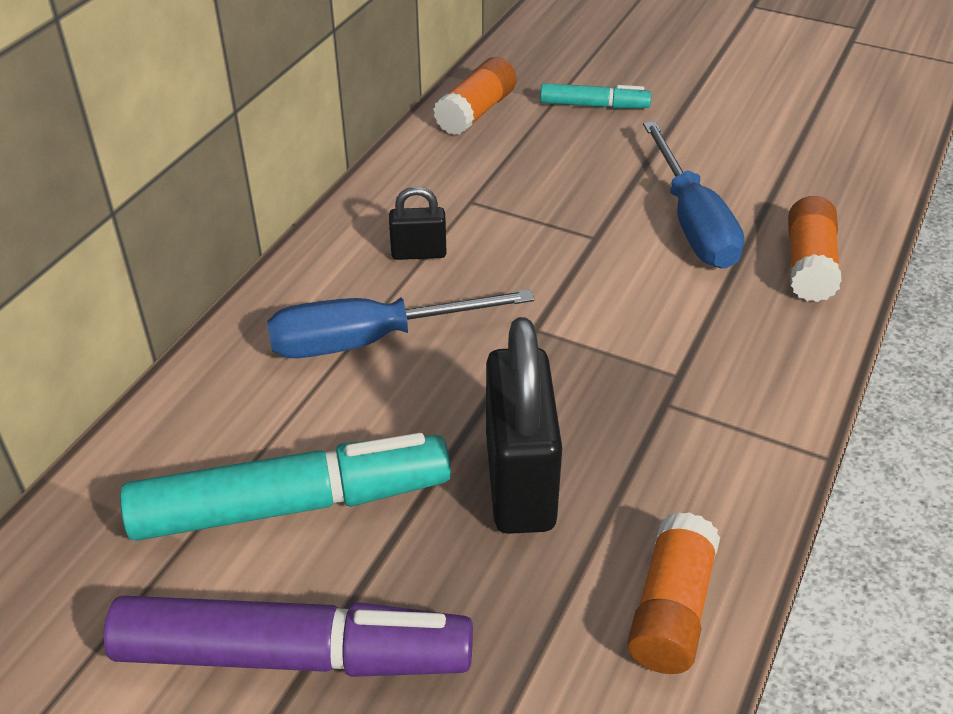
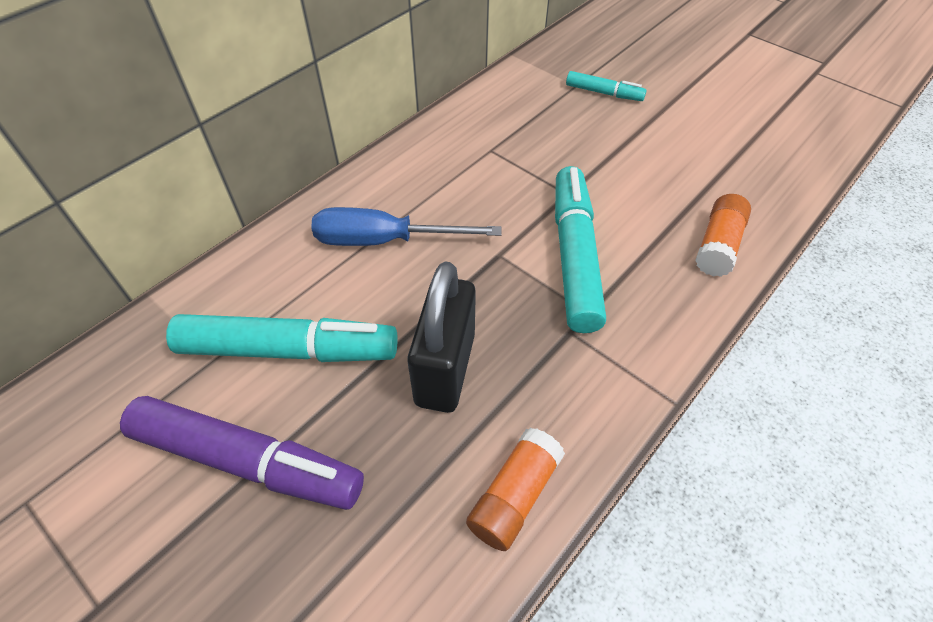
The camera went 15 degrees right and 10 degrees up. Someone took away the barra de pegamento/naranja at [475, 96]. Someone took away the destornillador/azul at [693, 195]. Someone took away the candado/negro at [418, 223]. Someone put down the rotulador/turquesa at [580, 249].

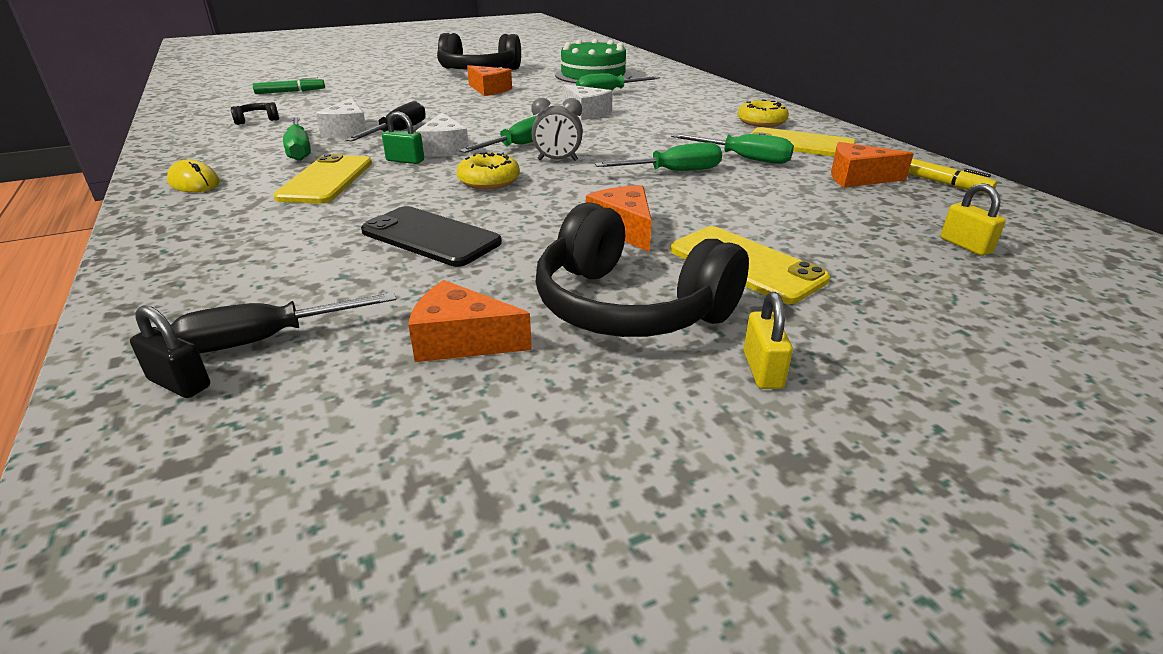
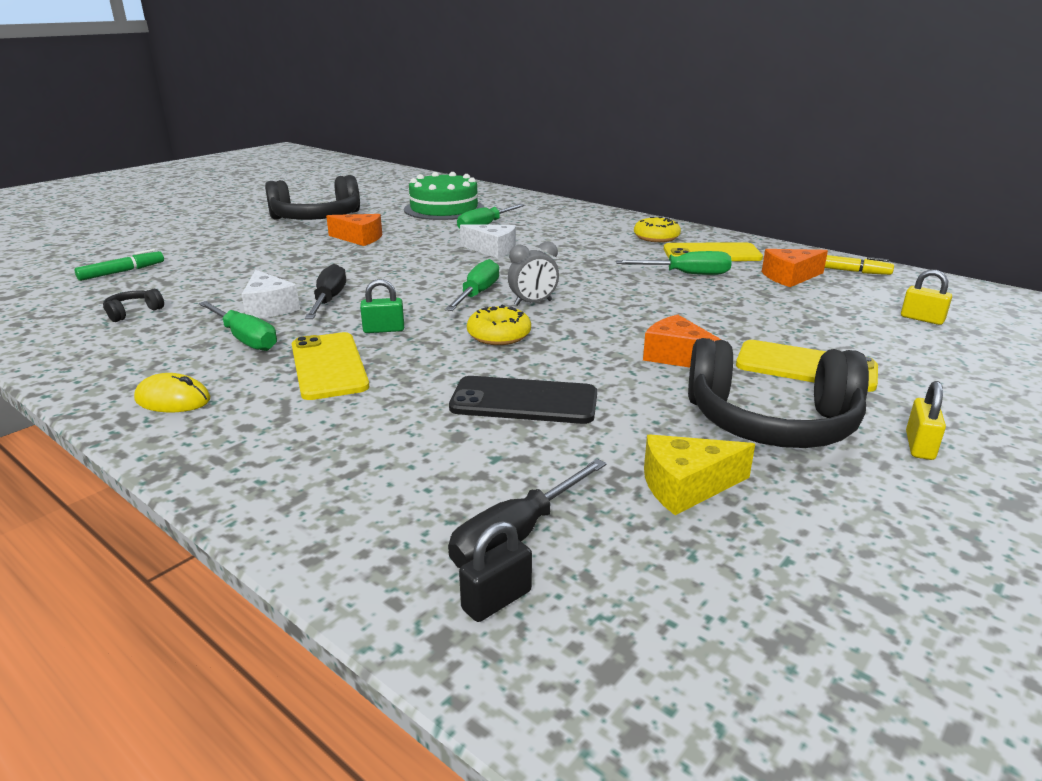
The camera went 25 degrees left and 5 degrees down. Someone took away the queso/blanco at [442, 135]. Someone took away the destornillador/verde at [658, 156]. Someone repainted the queso/naranja at [470, 321], which became the queso/amarillo at [699, 474]. Someone rotated the candado/amarillo at [768, 340] by 45 degrees clockwise. Someone rotated the candado/negro at [170, 351] by 45 degrees counterclockwise.

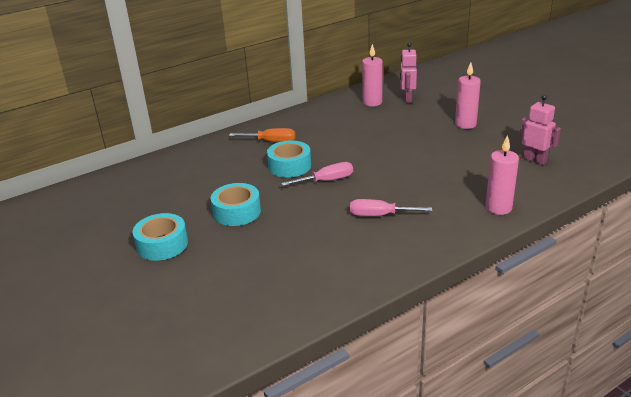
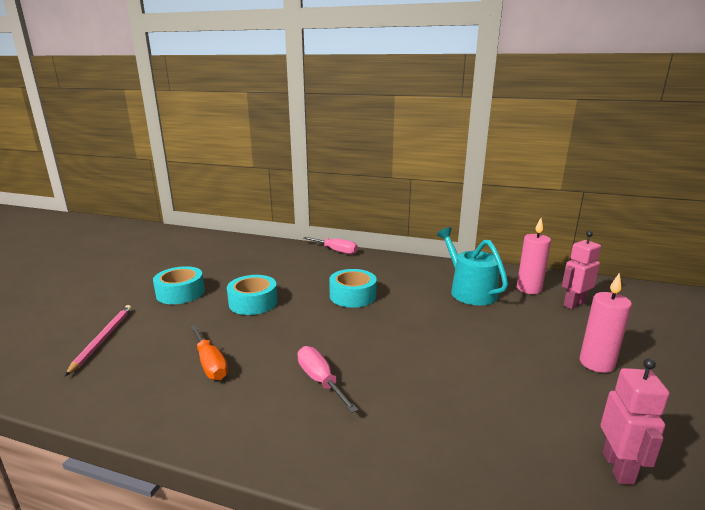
The camera went 50 degrees right and 10 degrees down. Someone carried the destornillador/naranja from [262, 135] to [209, 352]. Someone took away the vela/rosa at [502, 175]. Someone carried the destornillador/rosa from [317, 174] to [330, 245]. Someone put down the regadera/turquesa at [472, 266]. Someone put down the lápiz/rosa at [98, 340].

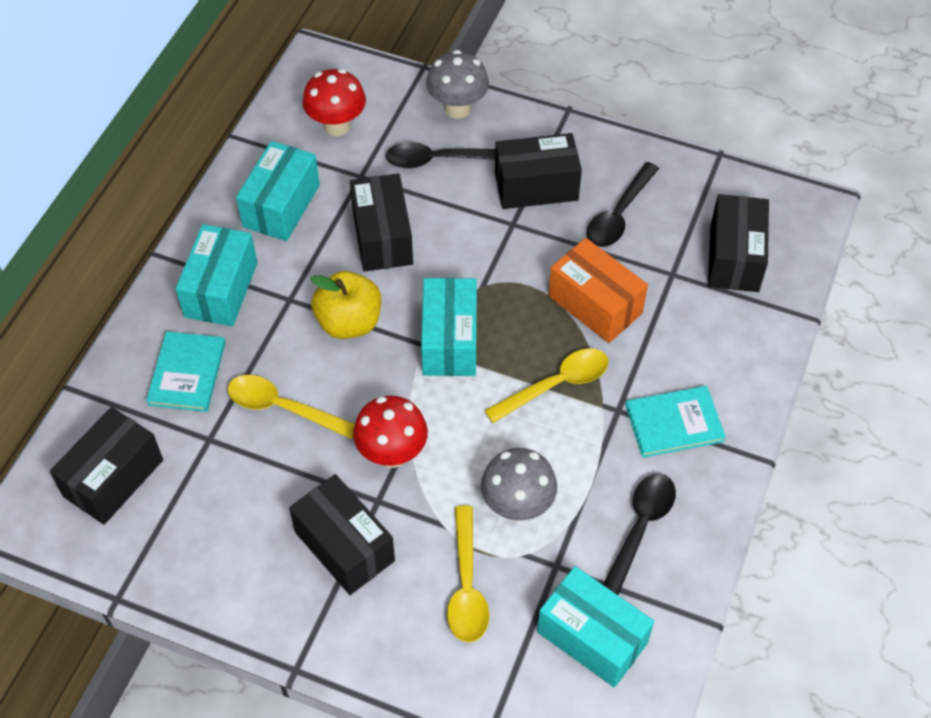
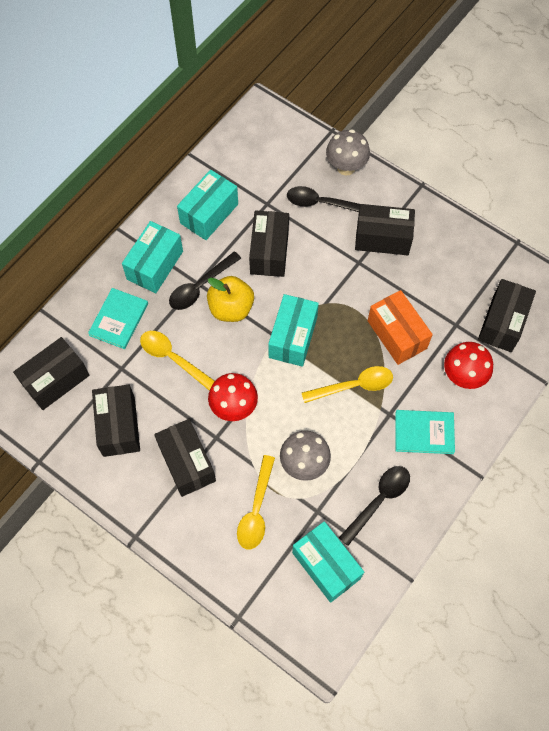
The camera went 15 degrees right and 10 degrees up. Someone carried the seta/rojo from [334, 102] to [468, 365]. Someone carried the cuchara/negro from [622, 204] to [205, 281]. Someone put down the caja/negro at [116, 420].

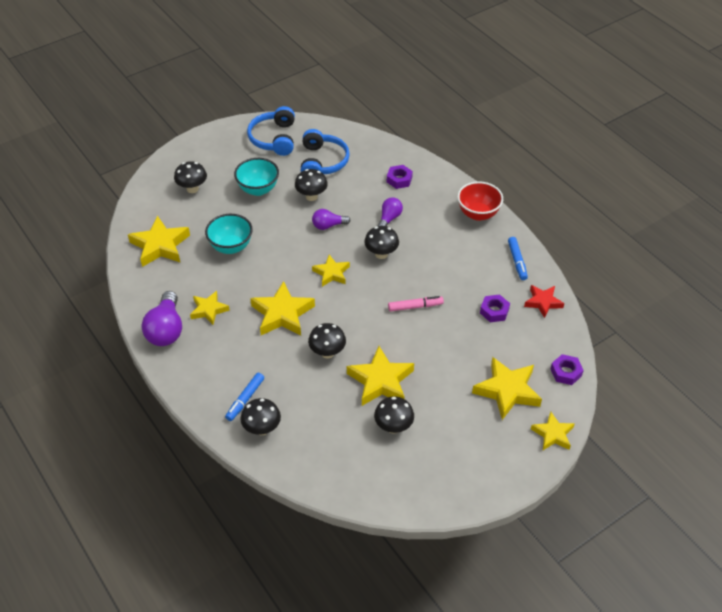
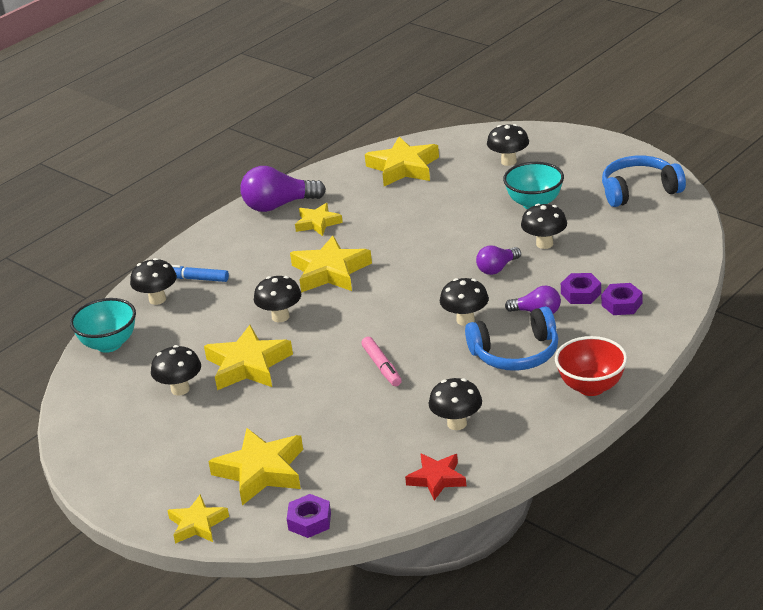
The camera went 80 degrees right and 15 degrees down. Someone carried the auriculares/azul from [325, 151] to [511, 338]. Someone rotated the bombilla/morado at [331, 219] by 105 degrees counterclockwise. Someone carried the cuenco/turquesa from [229, 234] to [103, 325]. Someone took away the rotulador/azul at [518, 258]. Someone took away the estrella/amarillo at [331, 271]. Someone carried the tuerca/morado from [495, 308] to [581, 288]. Someone put down the seta/negro at [455, 404].

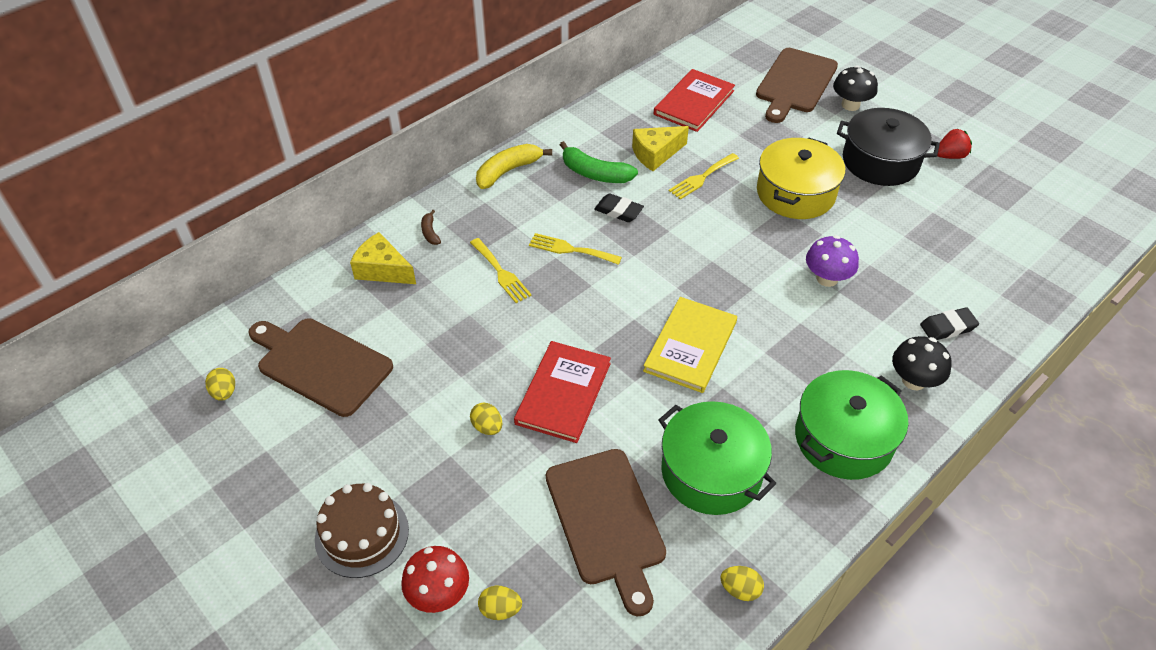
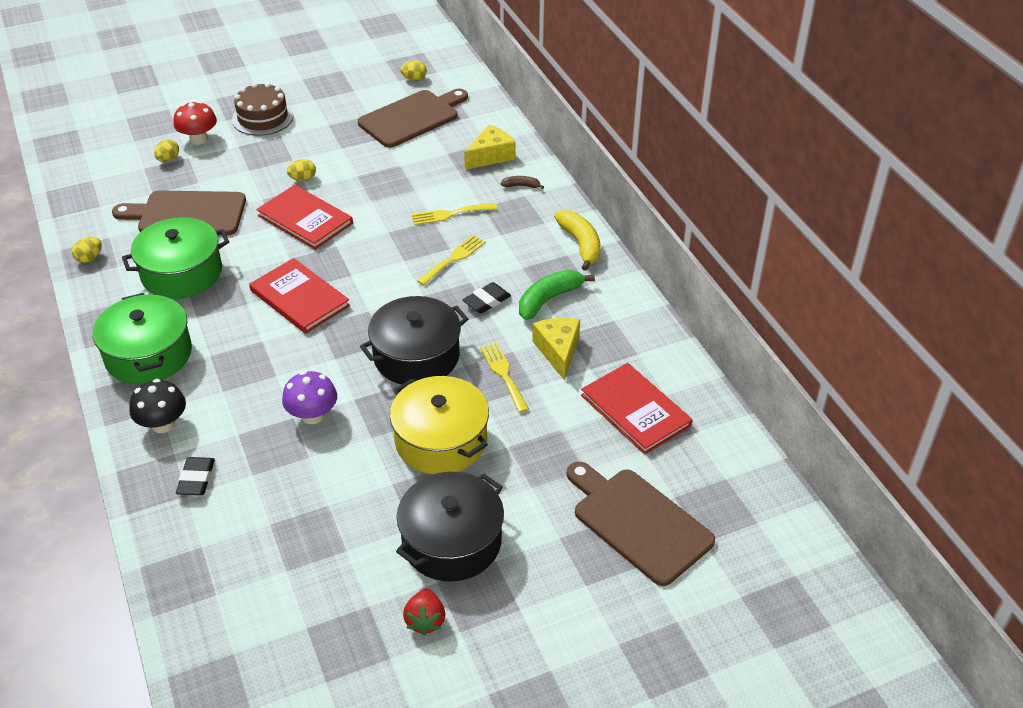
The camera went 110 degrees right and 5 degrees down. Someone took away the seta/negro at [855, 88]. Someone repainted the libro/amarillo at [690, 345], which became the libro/rojo at [299, 296]. Someone put down the olla/negro at [414, 340].

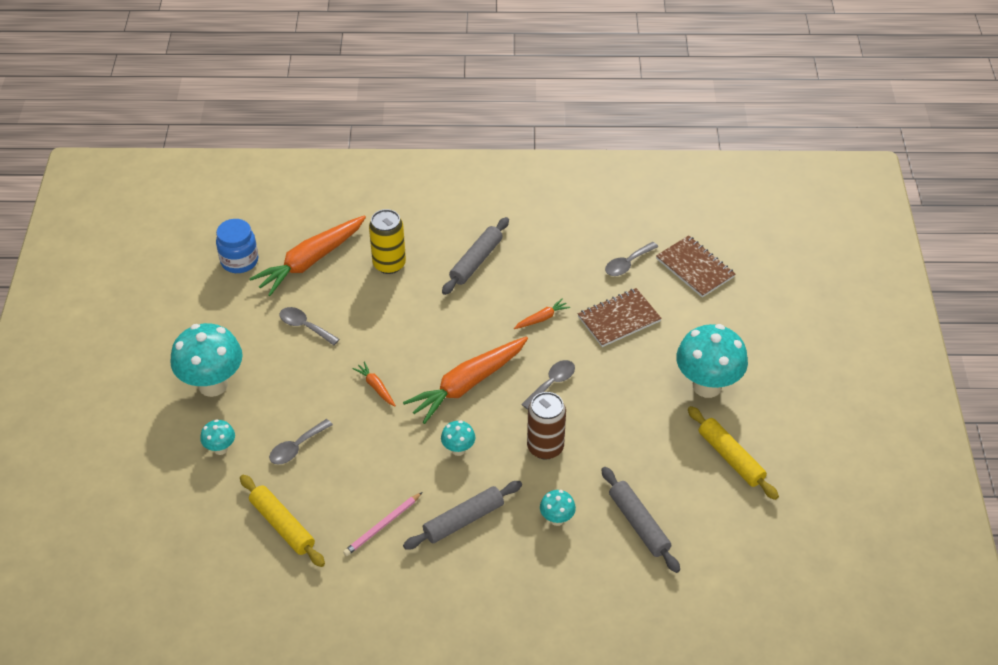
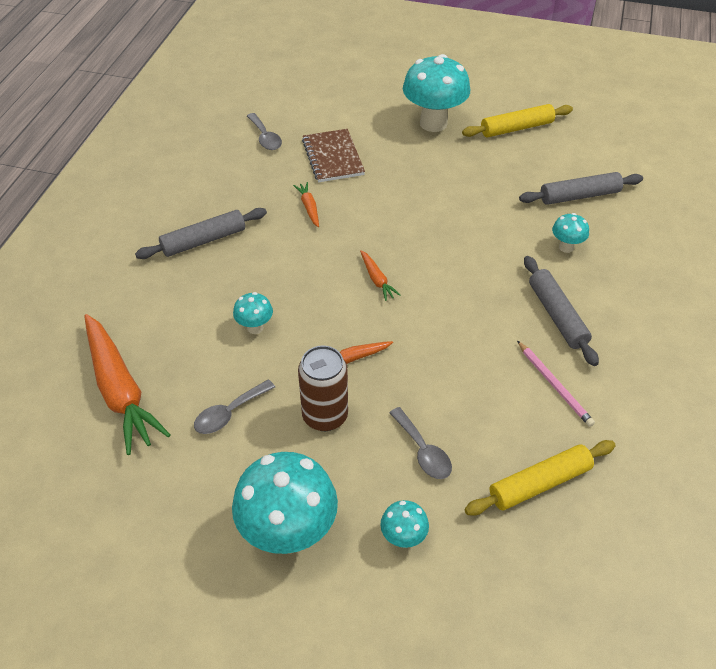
The camera went 75 degrees left and 0 degrees up. Someone took away the lata/amarillo at [387, 241]. Someone rotated the rodillo/gris at [475, 256] by 75 degrees counterclockwise. Someone took away the tarro/azul at [237, 246]. Someone took away the cuaderno/marrón at [695, 266]. Someone scaled the zanahoria/naranja at [465, 380] by 0.44. Someone took away the cuchara/gris at [548, 384]. Someone carried the lata/marrón from [546, 426] to [323, 388]. Someone carried the seta/turquesa from [458, 438] to [253, 313].

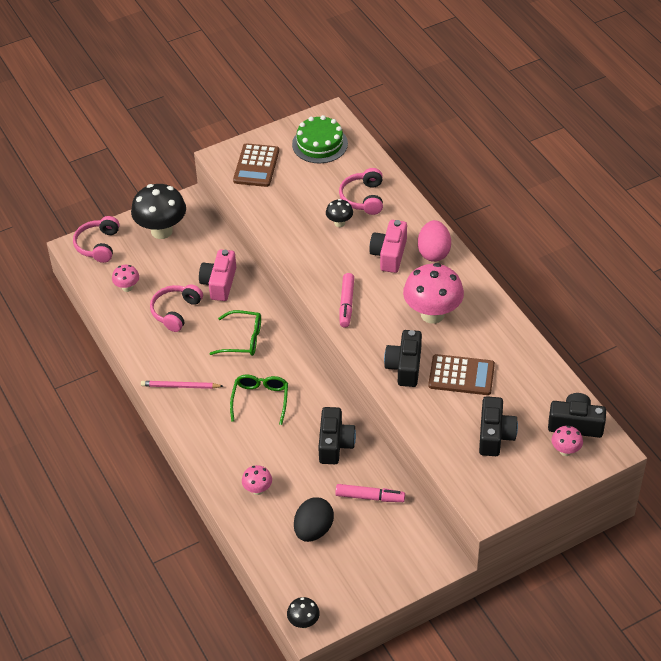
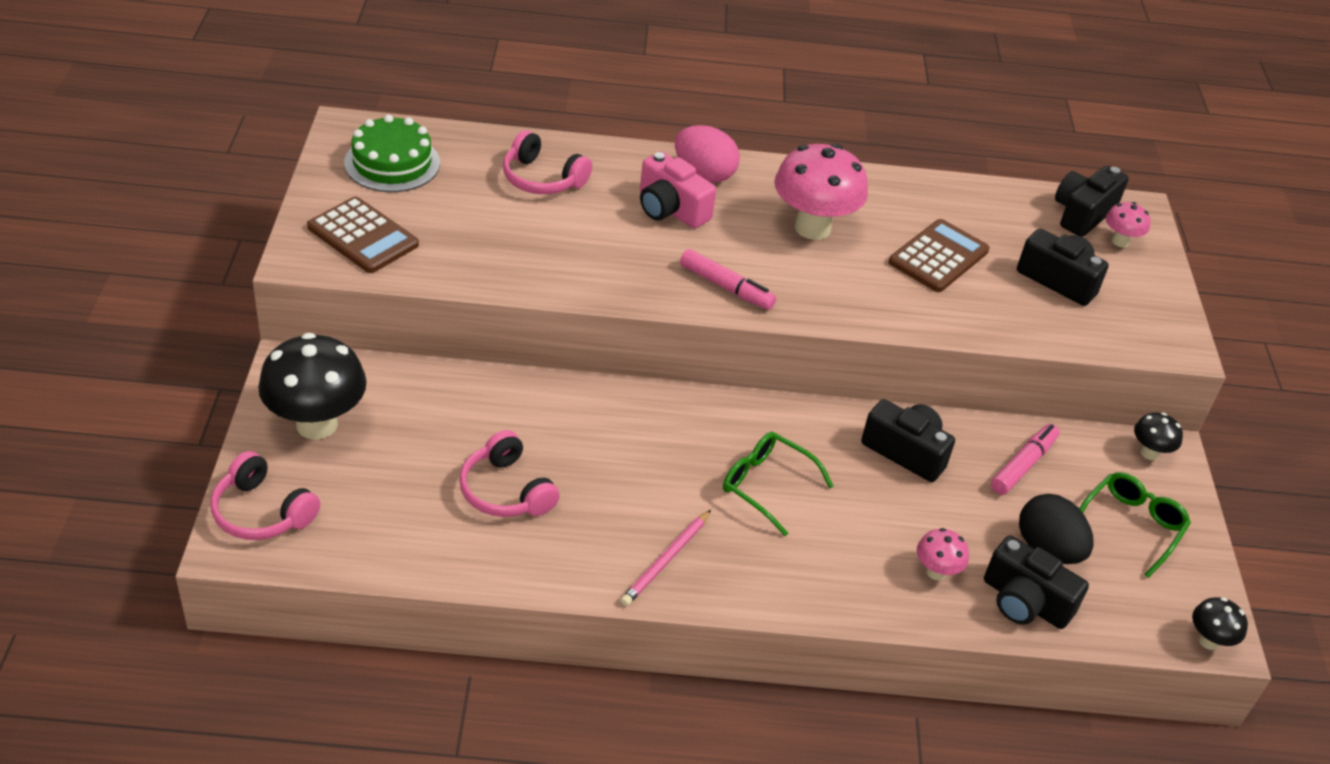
The camera went 65 degrees left and 5 degrees down. Someone carried the seta/negro from [339, 213] to [1158, 436]. Someone took away the cámara/rosa at [217, 275]. Someone took away the seta/rosa at [125, 278]. Someone carried the gafas/verde from [235, 333] to [1135, 525]. Someone carried the cámara/negro from [403, 358] to [1036, 582].

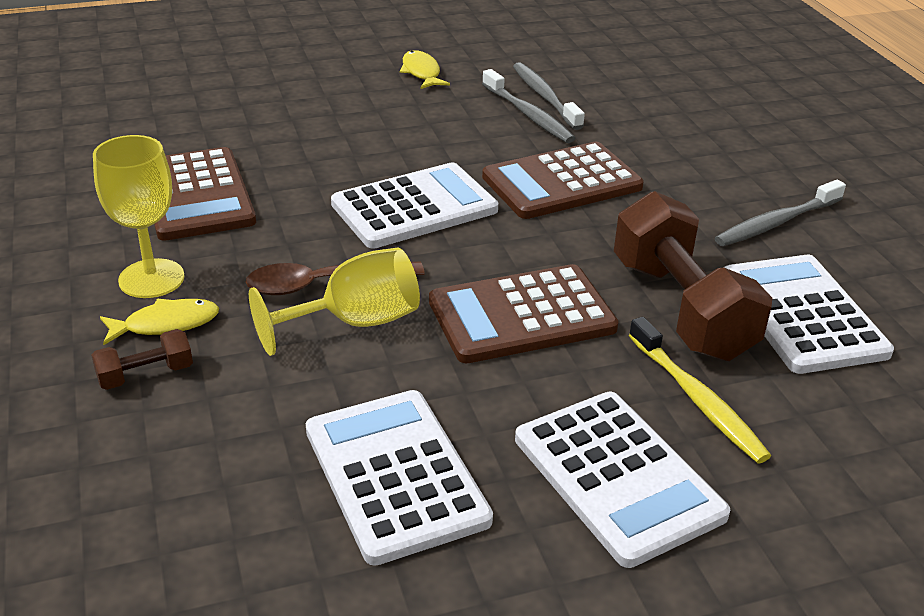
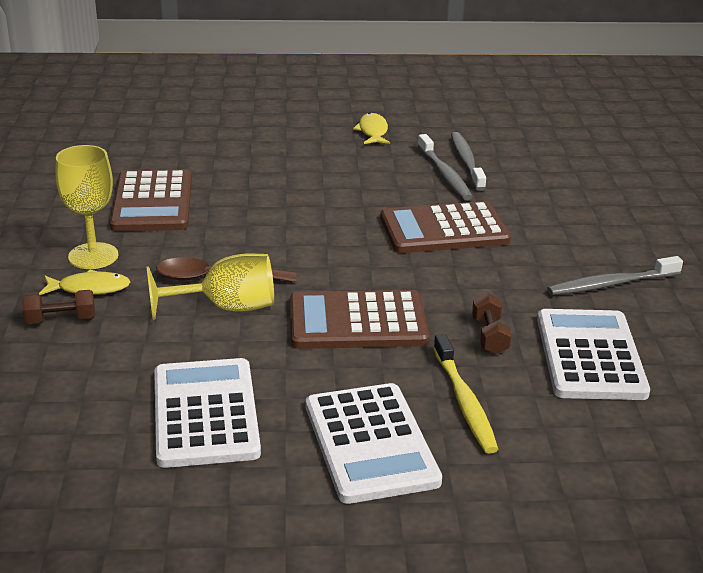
The camera went 15 degrees right and 5 degrees down. Someone took away the calculadora/blanco at [415, 206]. Someone scaled the mancuerna/marrón at [693, 276] by 0.44.

